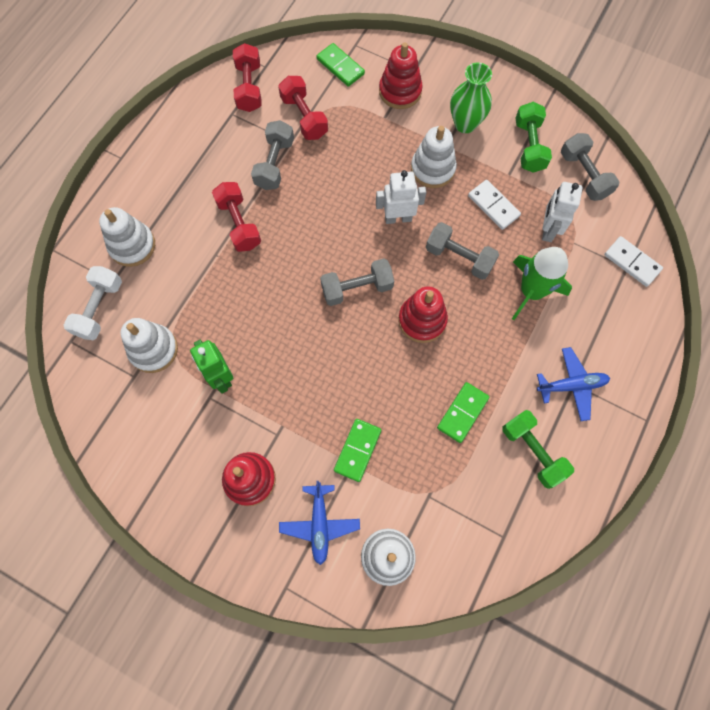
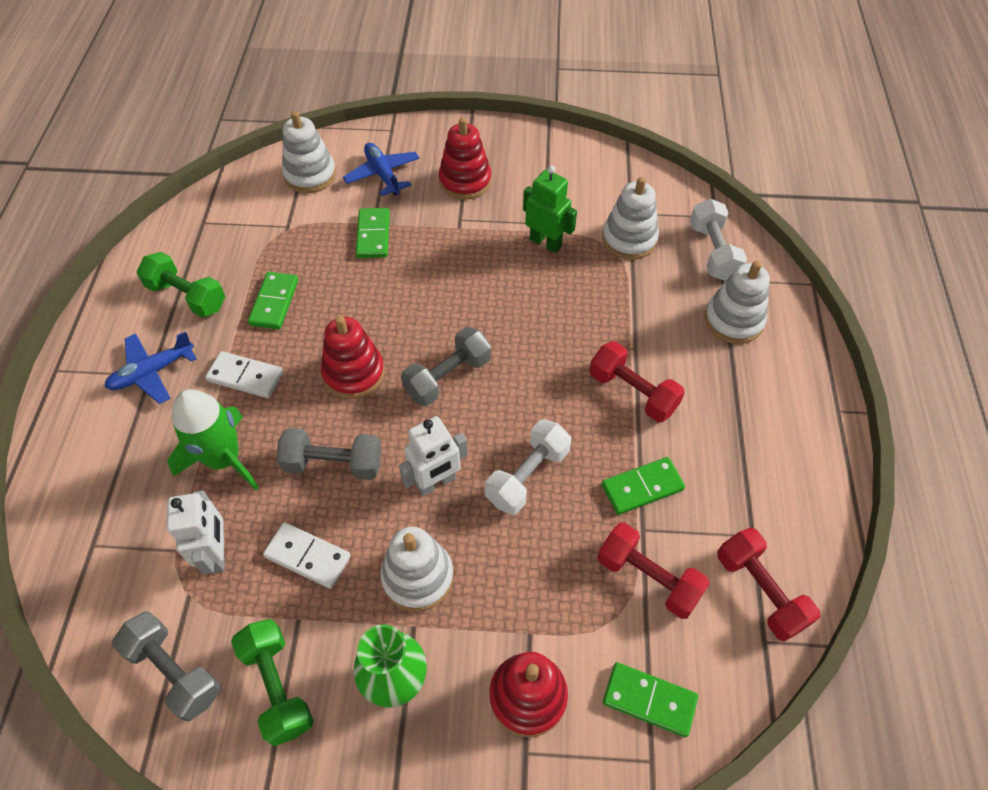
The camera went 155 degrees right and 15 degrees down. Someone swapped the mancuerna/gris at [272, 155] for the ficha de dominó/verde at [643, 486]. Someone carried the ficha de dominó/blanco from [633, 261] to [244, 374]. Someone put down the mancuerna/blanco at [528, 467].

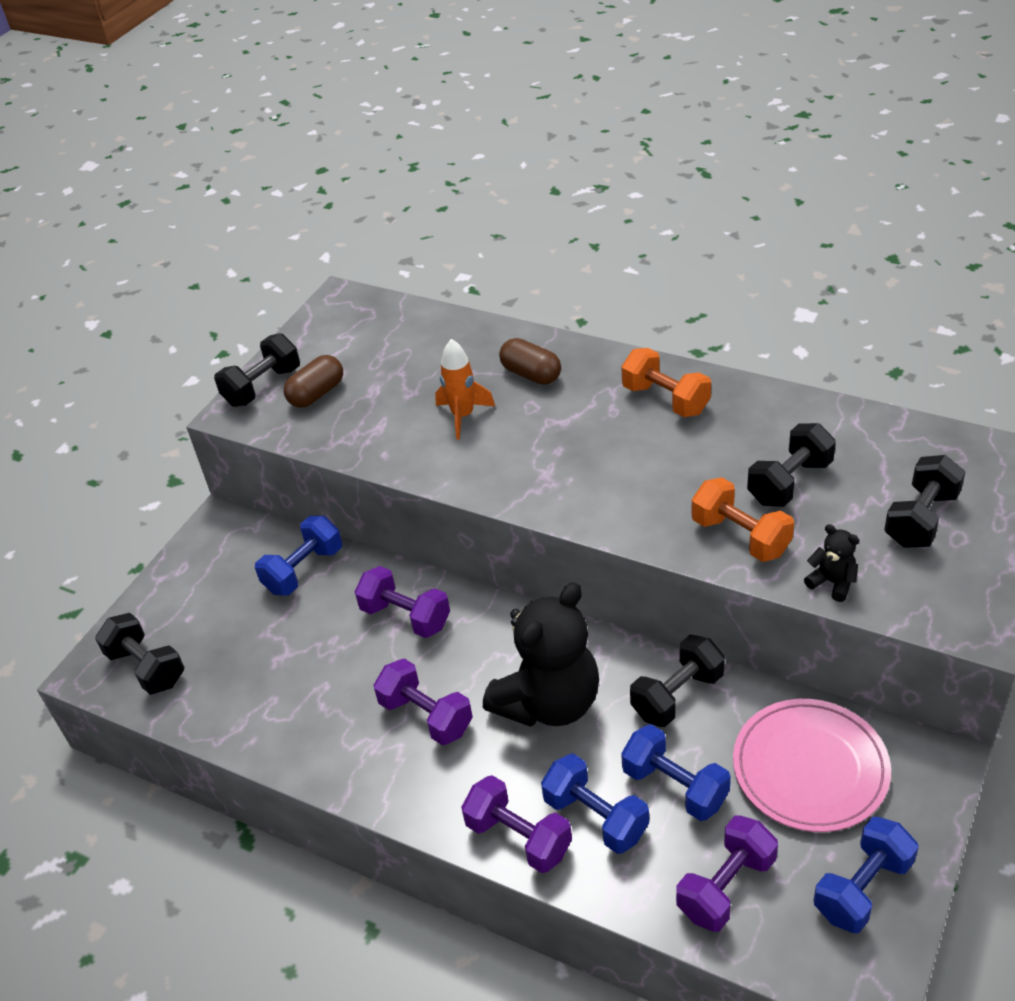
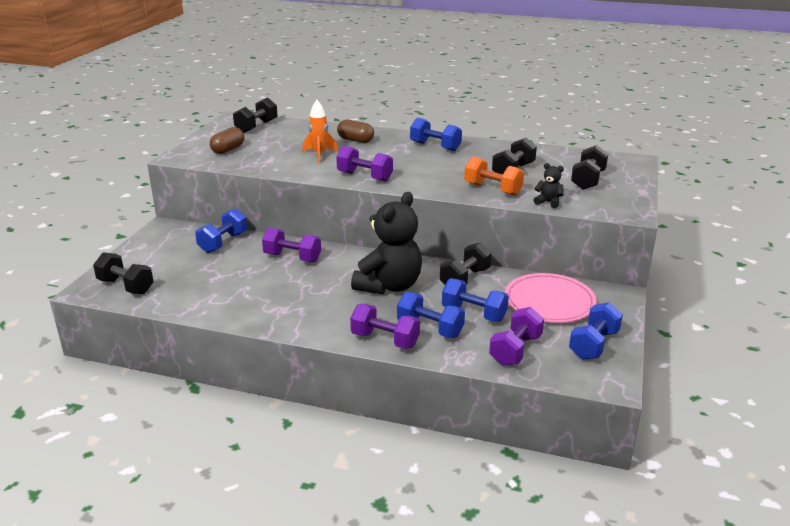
The camera went 15 degrees left and 15 degrees down. Someone carried the mancuerna/negro from [257, 370] to [255, 115]. Someone repainted the mancuerna/naranja at [666, 382], which became the mancuerna/azul at [436, 134]. Someone carried the mancuerna/morado from [423, 701] to [364, 164].

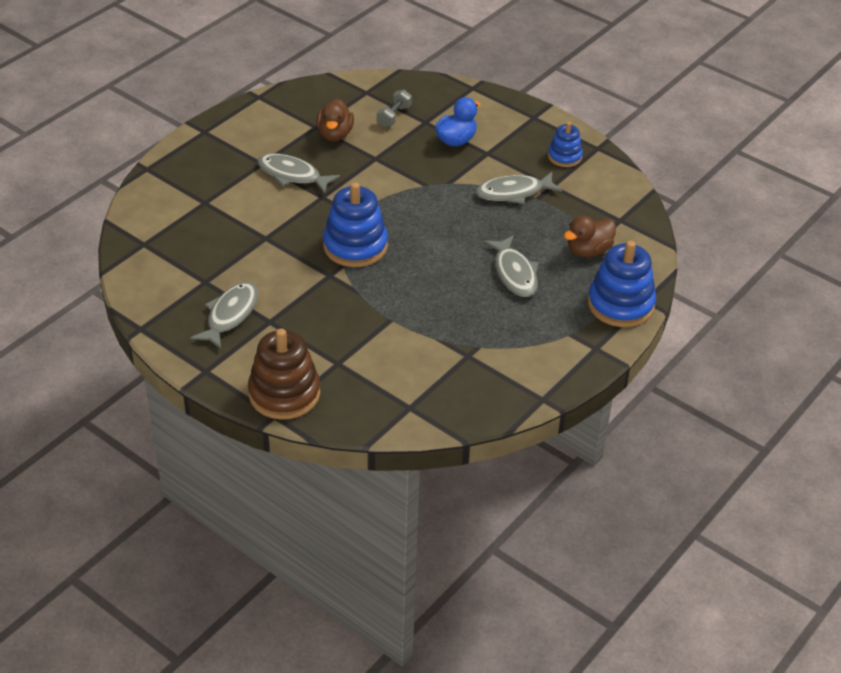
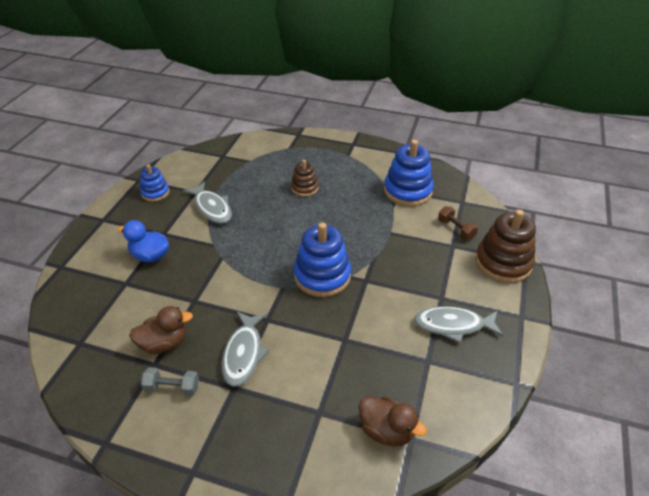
The camera went 110 degrees left and 0 degrees up. Someone carried the mancuerna/gris from [394, 108] to [170, 381]. Someone carried the pato/marrón from [590, 236] to [393, 421]. Someone swapped the pez/gris at [511, 266] for the juguete apilable/marrón at [305, 178]. Someone carried the juguete apilable/azul from [622, 283] to [409, 173]. Someone put down the mancuerna/marrón at [458, 223].

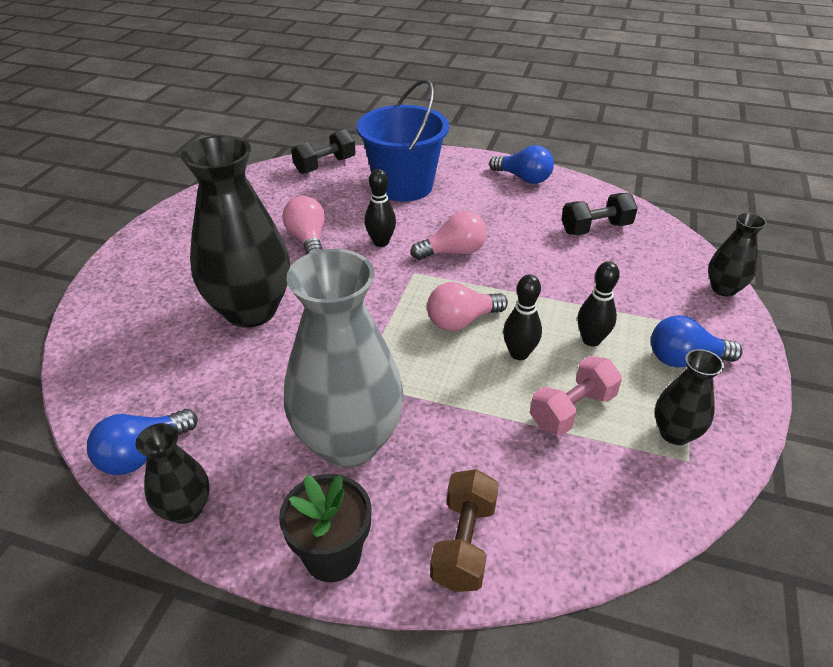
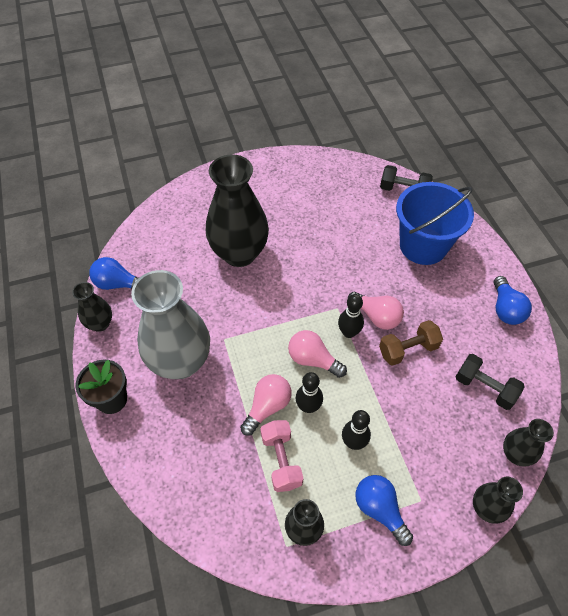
The camera went 55 degrees right and 15 degrees up. Someone carried the bolo/negro from [380, 208] to [351, 316]. Someone carried the bombilla/rosa from [303, 225] to [265, 405]. Someone rotated the mancuerna/rosa at [576, 396] by 60 degrees clockwise. Someone carried the mancuerna/marrón from [464, 530] to [411, 343]. Someone put down the florero/negro at [528, 443].

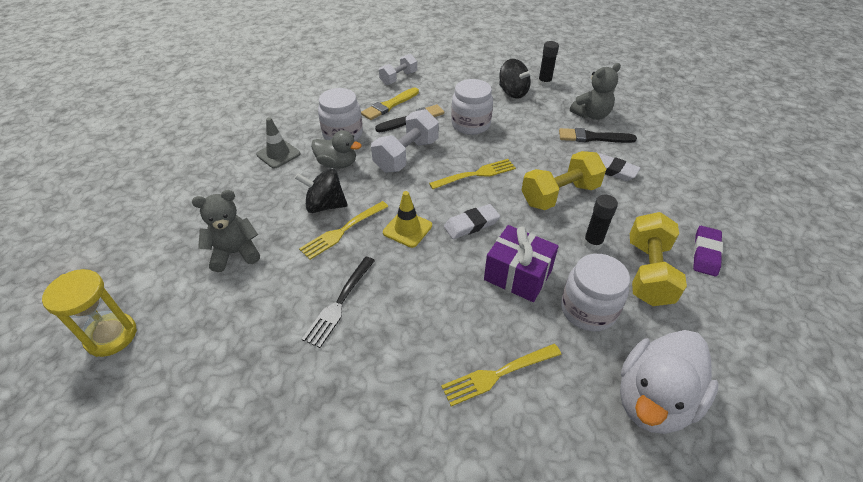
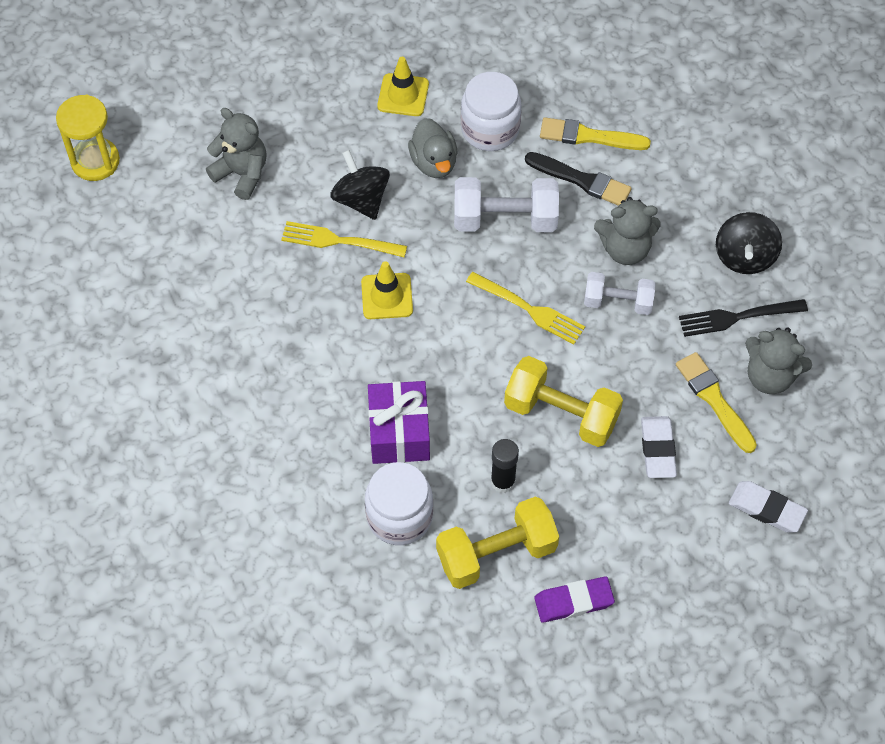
The camera went 55 degrees right and 15 degrees up. Someone took away the barra de pegamento/negro at [548, 64]. Someone carried the mancuerna/blanco from [398, 69] to [620, 293]. Someone swapped the tarro/blanco at [472, 107] for the osito/gris at [627, 231]. Someone repainted the cono de tráfico/gris at [278, 143], which became the cono de tráfico/amarillo at [403, 86]. Someone repainted the pincel/negro at [598, 135], which became the pincel/amarillo at [716, 402]. Someone carried the goma de borrar/blanco from [472, 221] to [768, 507]. Someone carried the tenedor/negro from [338, 302] to [743, 318]. Someone took away the pato/blanco at [669, 382]. Someone took away the tenedor/amarillo at [501, 375].

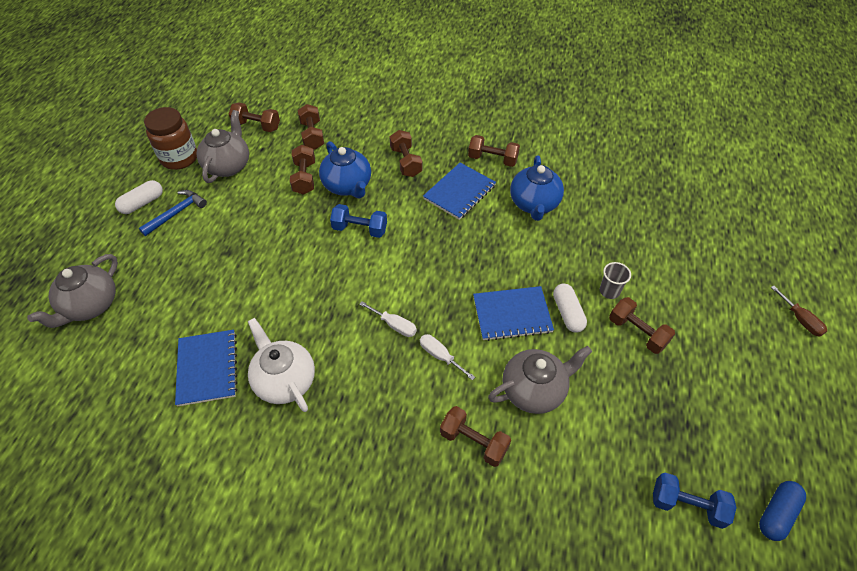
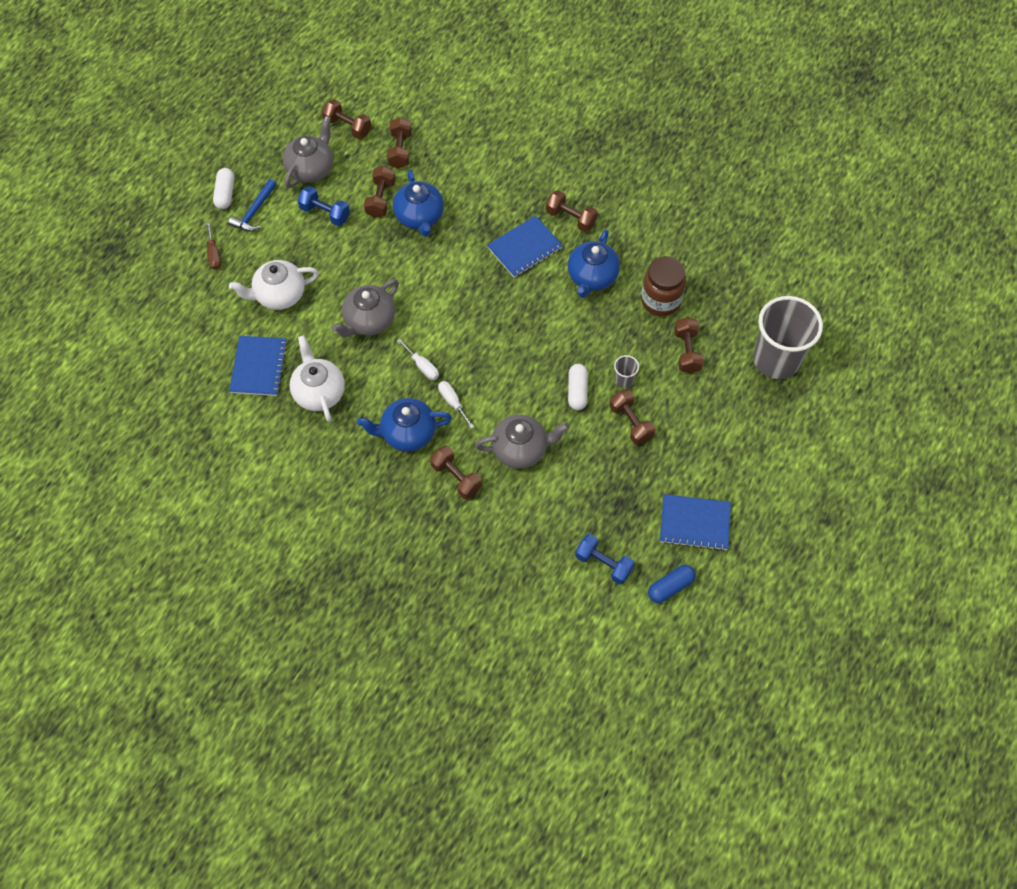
The camera went 15 degrees right and 10 degrees up. Someone carried the tarro/marrón from [170, 138] to [663, 286]. Someone carried the mancuerna/marrón from [406, 153] to [689, 345]. Someone rotated the cápsula/blanco at [139, 197] by 60 degrees counterclockwise. Someone rotated the martillo/azul at [173, 213] by 150 degrees clockwise. Someone carried the mancuerna/azul from [358, 221] to [323, 206]. Someone carried the tetera/gris from [72, 291] to [365, 308]. Someone carried the destornillador/marrón from [799, 311] to [213, 246]. Someone carried the cuaderno/azul from [513, 313] to [695, 522]. Someone put down the tetera/blanco at [274, 285]. Someone put down the vaso/gris at [788, 337]. Someone put down the tetera/azul at [404, 425].

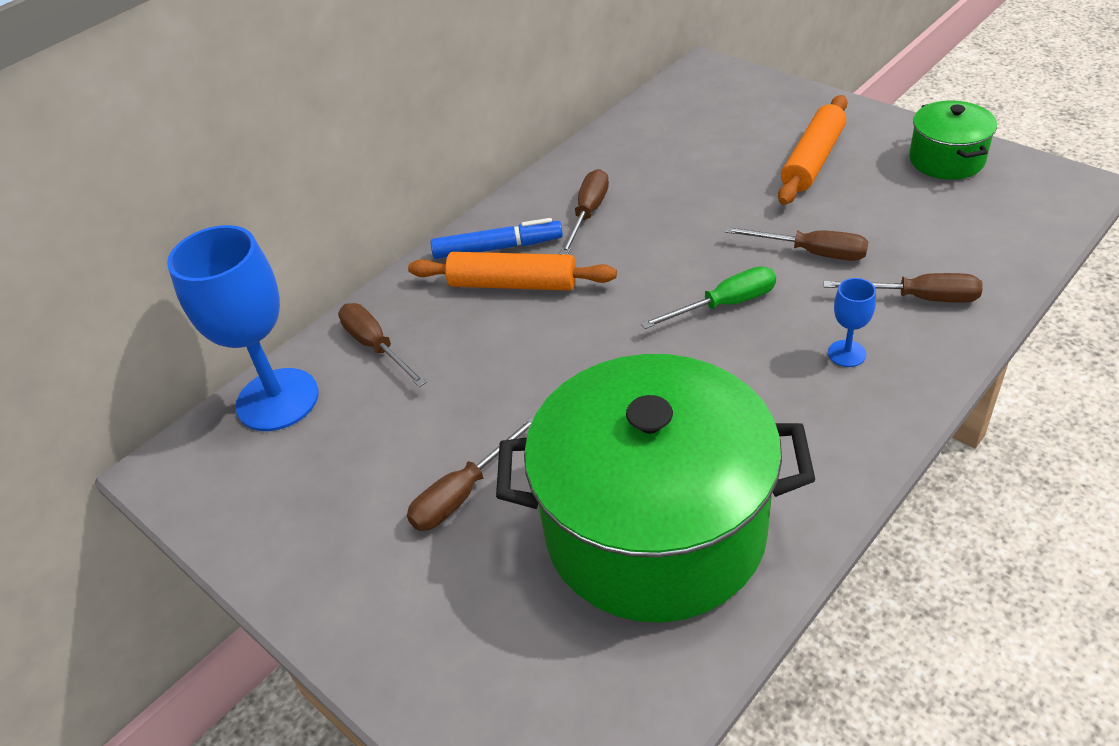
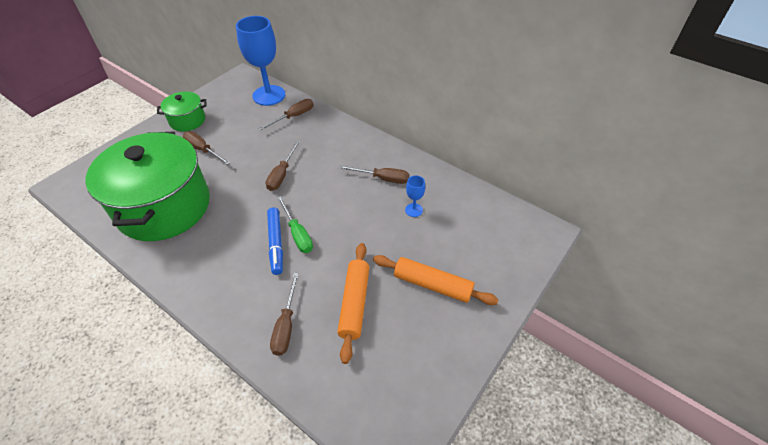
The camera went 80 degrees right and 5 degrees up. Someone carried the olla/verde from [953, 140] to [182, 111]. Someone carried the rotulador/azul from [497, 238] to [275, 241]. Someone carried the destornillador/marrón from [796, 244] to [282, 166]. Someone carried the rodillo/naranja from [512, 271] to [353, 303]. Someone carried the copa/azul from [852, 322] to [415, 196].

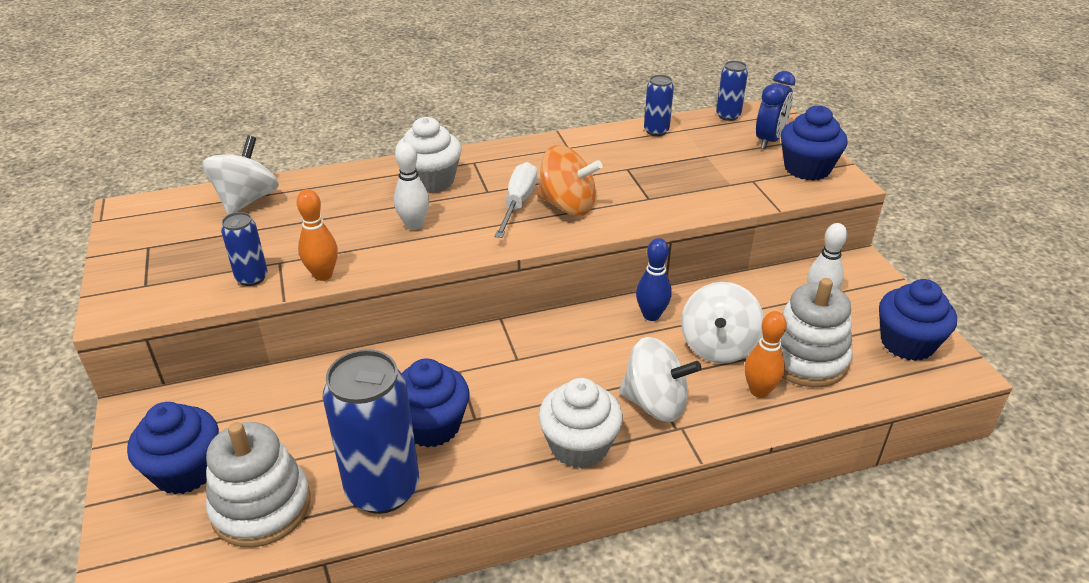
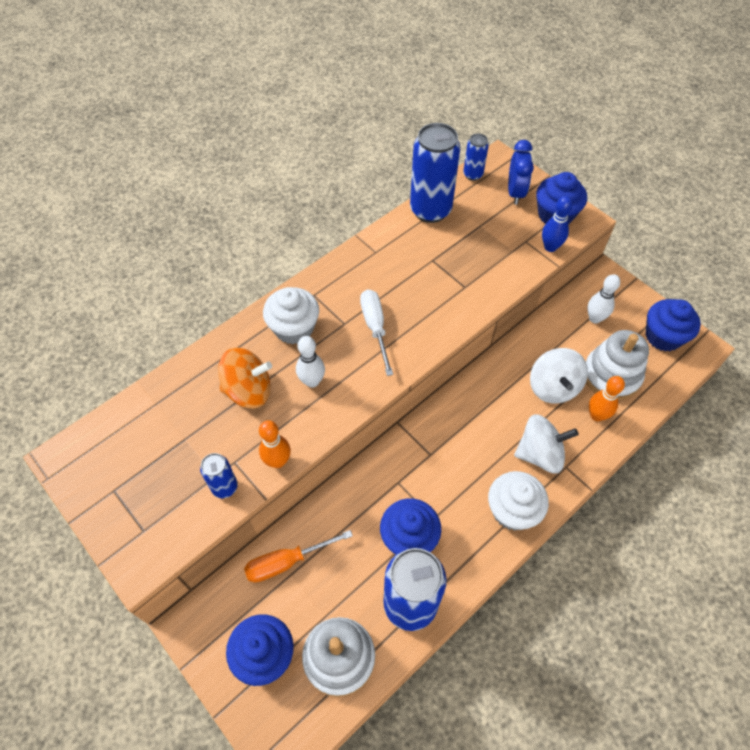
The camera went 25 degrees left and 20 degrees up. Someone scaled the lata/azul at [659, 105] by 2.01. Someone took away the peonza/blanco at [240, 175]. Someone carried the peonza/naranja from [570, 180] to [245, 377]. Someone carried the bolo/azul from [654, 279] to [557, 224]. Someone put down the destornillador/naranja at [298, 556].

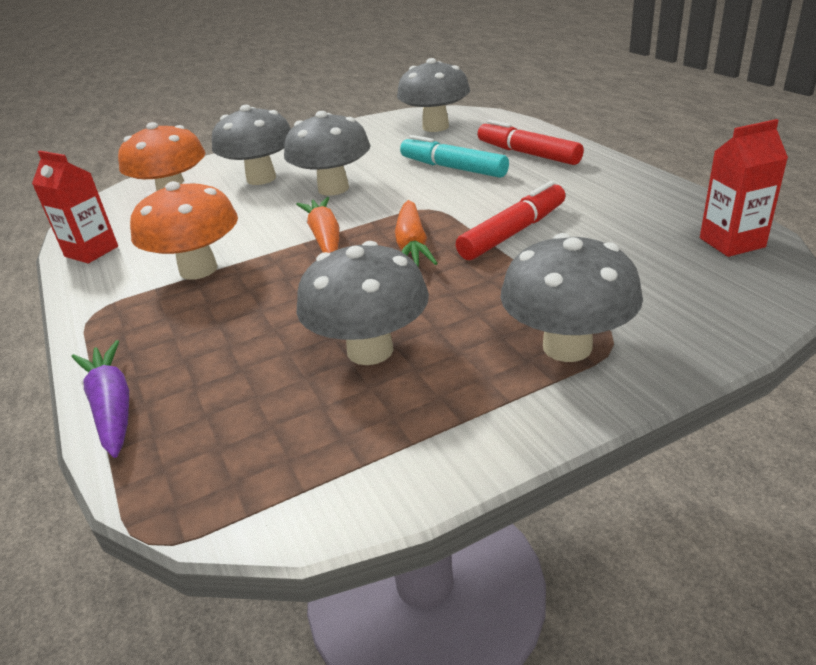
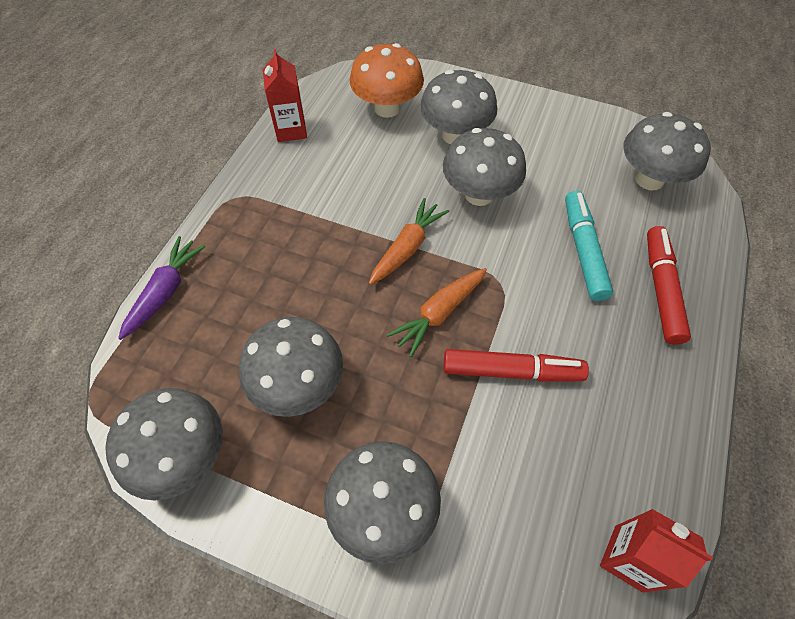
The camera went 45 degrees right and 25 degrees up. Someone took away the seta/naranja at [184, 230]. Someone put down the seta/gris at [164, 444].

